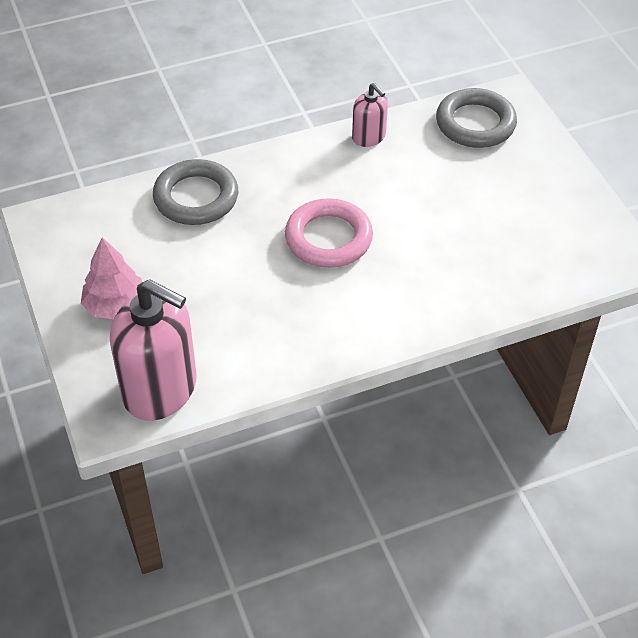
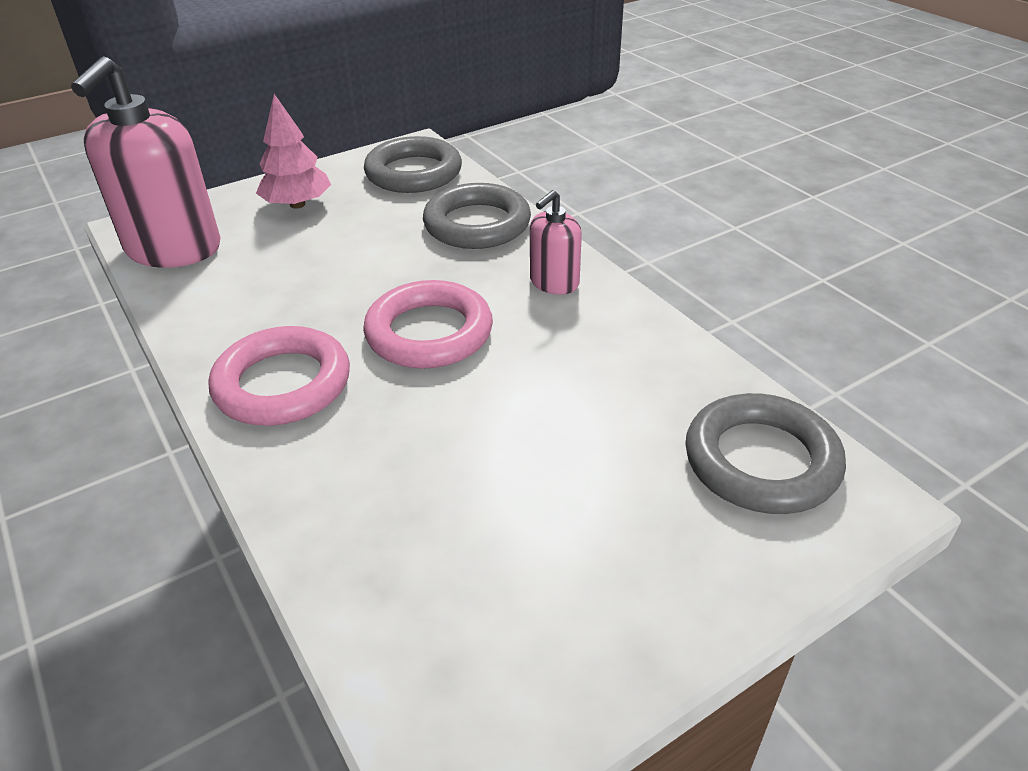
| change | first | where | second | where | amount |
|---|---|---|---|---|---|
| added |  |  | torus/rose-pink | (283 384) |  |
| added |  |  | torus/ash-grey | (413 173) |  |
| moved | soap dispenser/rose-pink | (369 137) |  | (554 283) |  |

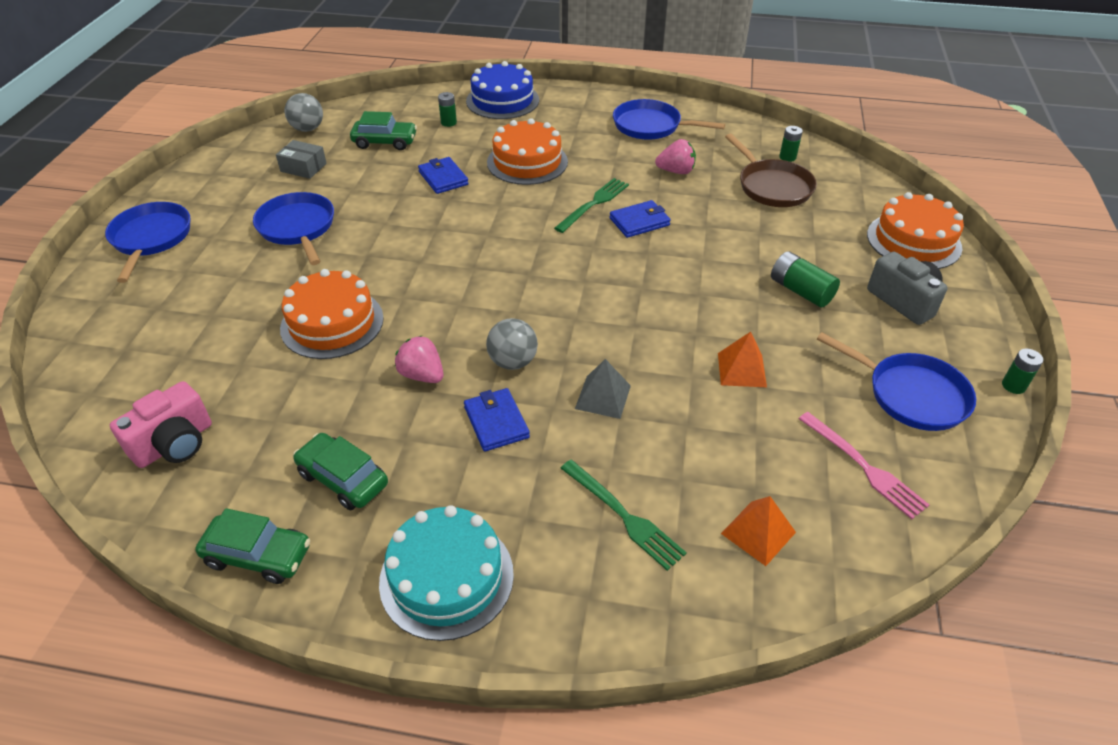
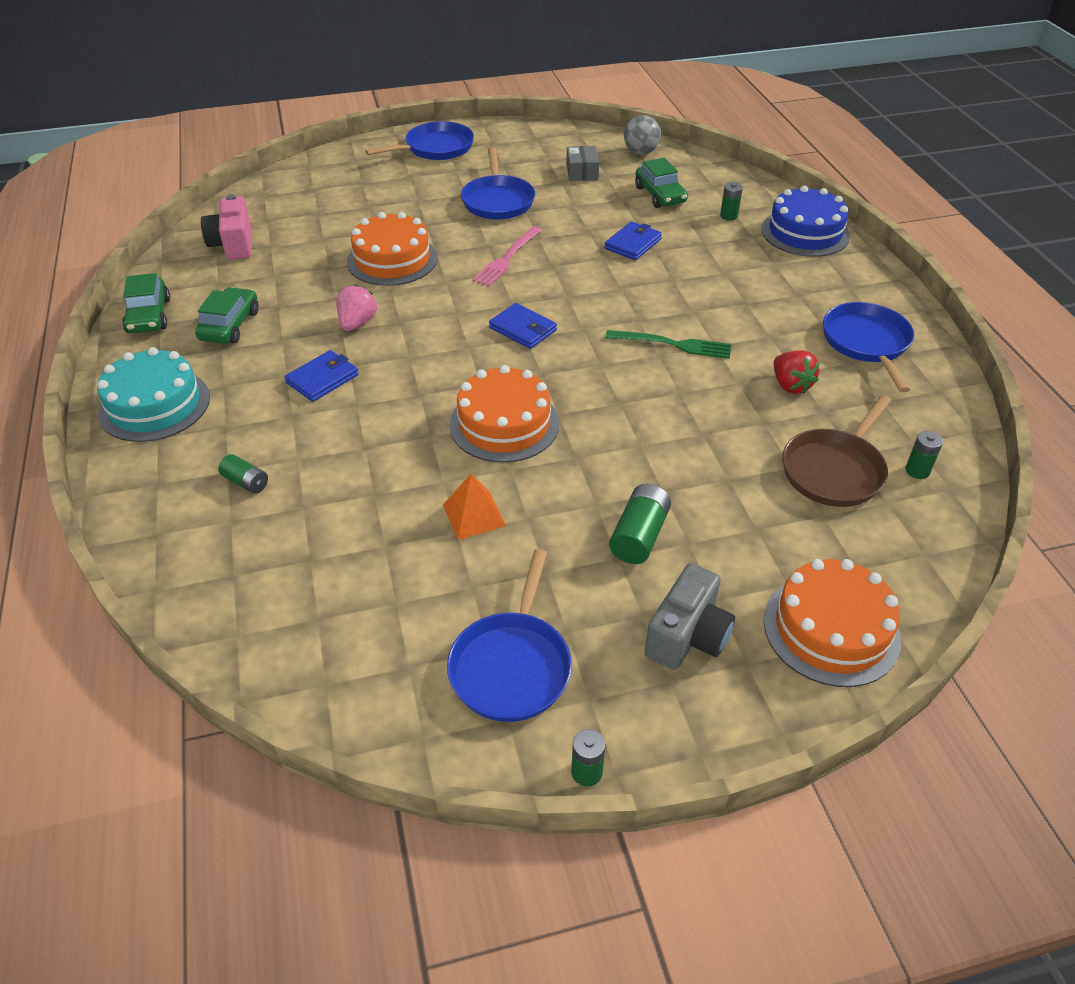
| change | first | where | second | where | amount |
|---|---|---|---|---|---|
| removed | play ball/ash-grey | (512 362) |  |  |  |
| removed | pyramid shape/ash-grey | (603 397) |  |  |  |
| removed | pyramid shape/orange | (758 532) |  |  |  |
| moved | layer cake/orange | (527 162) |  | (504 424) |  |
| moved | billfold/royal blue | (639 222) |  | (523 329) |  |
| moved | table fork/rose-pink | (865 467) |  | (506 259) |  |
| replaced | table fork/emerald | (625 517) | power cell/emerald | (246 482) |  |
| recoloured | berry/rose-pink | (676 171) | berry/red | (790 385) |  |
| turned | photo camera/rose-pink | (174 444) |  | (233 244) | 60 degrees clockwise |
| turned | frying pan/royal blue | (298 228) |  | (497 201) | 135 degrees clockwise |

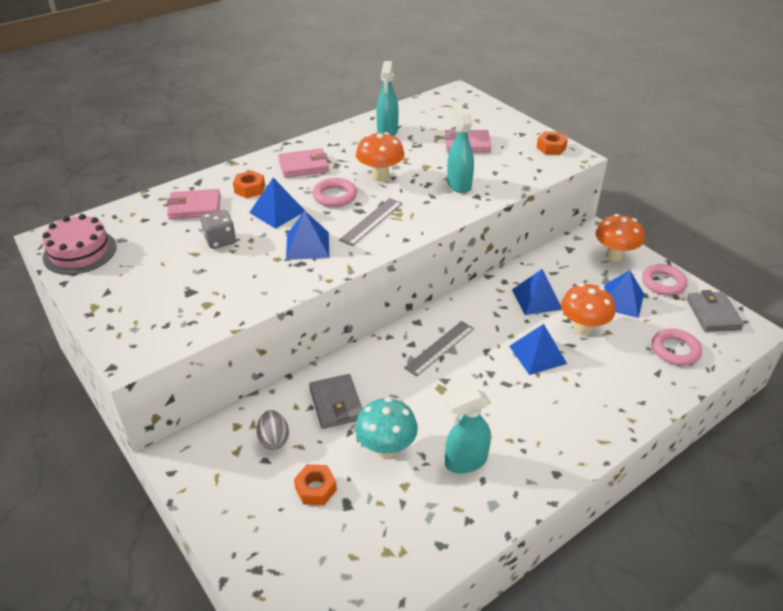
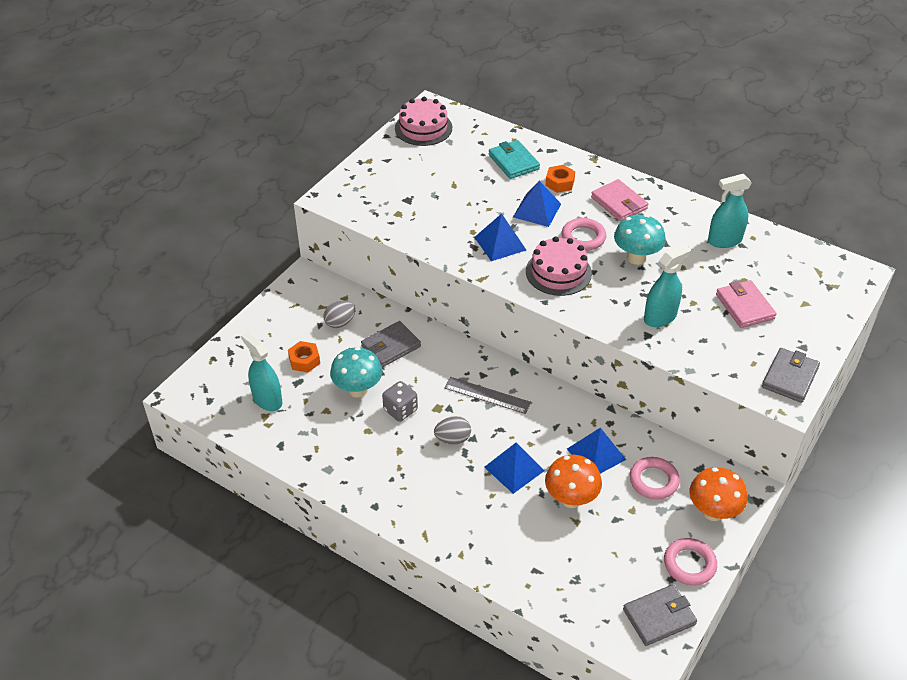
| change | first | where | second | where | amount |
|---|---|---|---|---|---|
| removed | pyramid shape/royal blue | (621 300) |  |  |  |
| added |  |  | egg/ash-grey | (452 439) |  |
| moved | game die/ash-grey | (220 240) |  | (400 410) |  |
| moved | spray cleaner/turquoise | (465 461) |  | (267 400) |  |
| moved | torus/rose-pink | (675 350) |  | (653 481) |  |
| replaced | measuring stick/ash-grey | (371 221) | layer cake/rose-pink | (558 272) |  |
| replaced | nut/orange | (551 148) | billfold/ash-grey | (790 377) |  |
| recoloured | billfold/rose-pink | (195 207) | billfold/turquoise | (513 162) |  |
| recoloured | toadstool/orange | (380 176) | toadstool/turquoise | (636 258) |  |

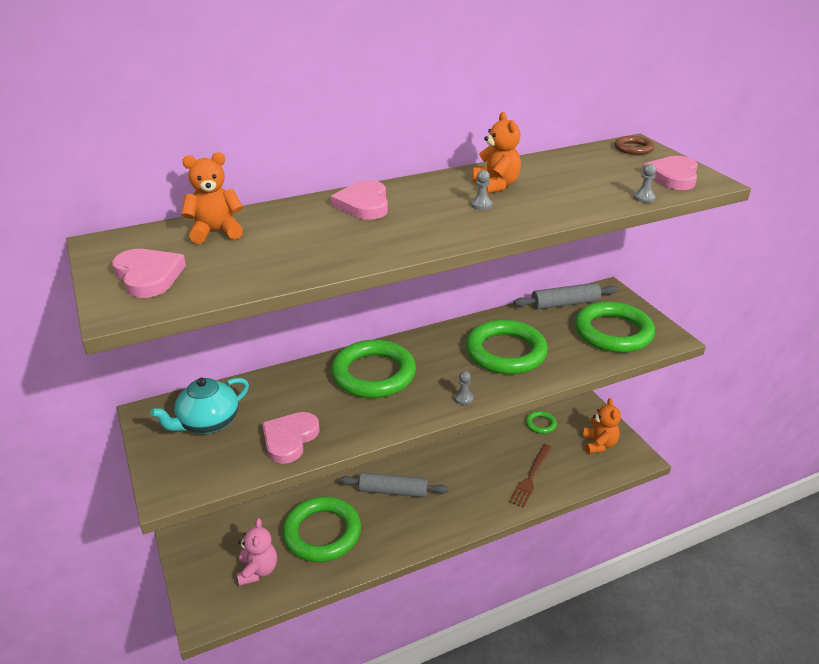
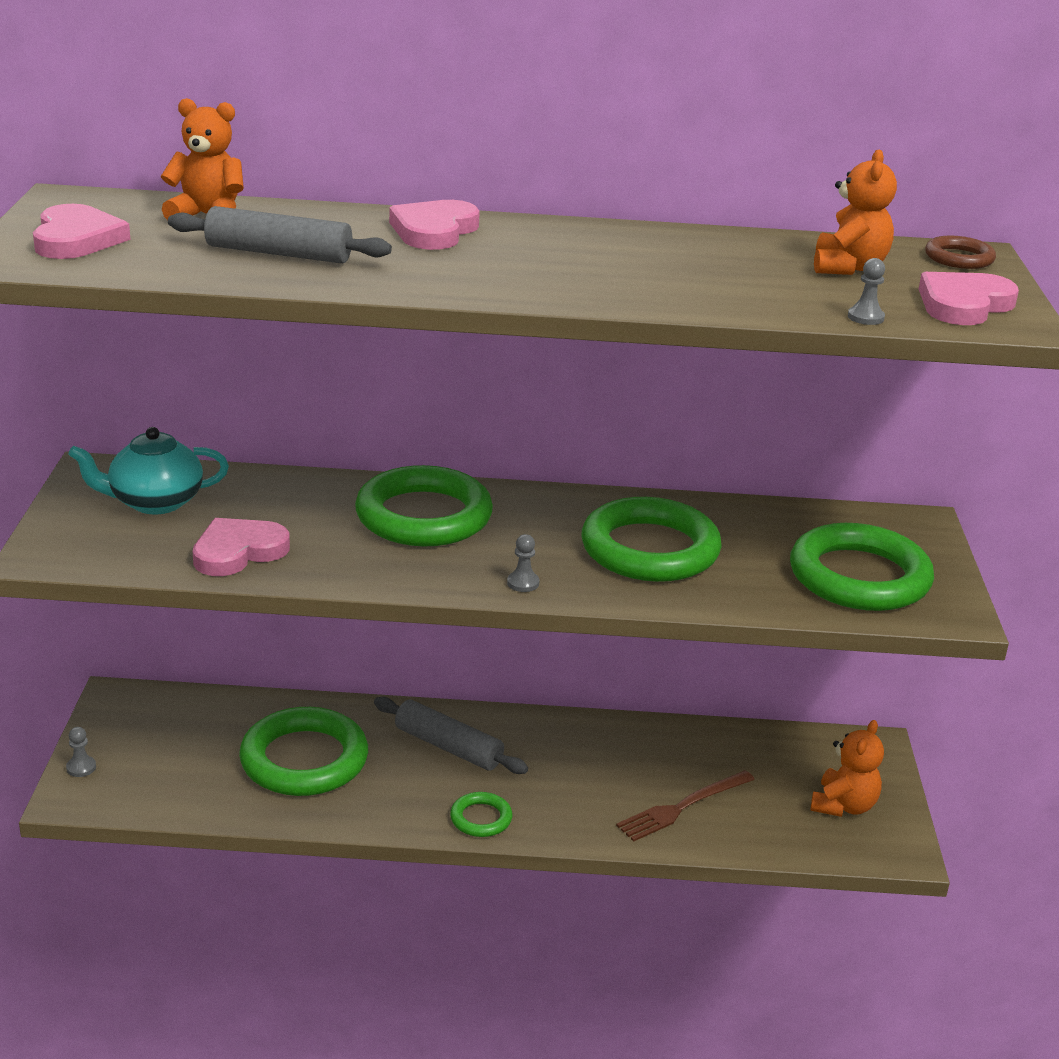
| change | first | where | second | where | amount |
|---|---|---|---|---|---|
| removed | teddy/rose-pink | (258 570) |  |  |  |
| moved | chess pawn/ash-grey | (481 205) |  | (81 767) |  |
| moved | teddy/orange | (496 185) |  | (848 268) |  |
| moved | pastry roller/ash-grey | (565 304) |  | (278 254) |  |
| moved | torus/emerald | (540 424) |  | (481 818) |  |

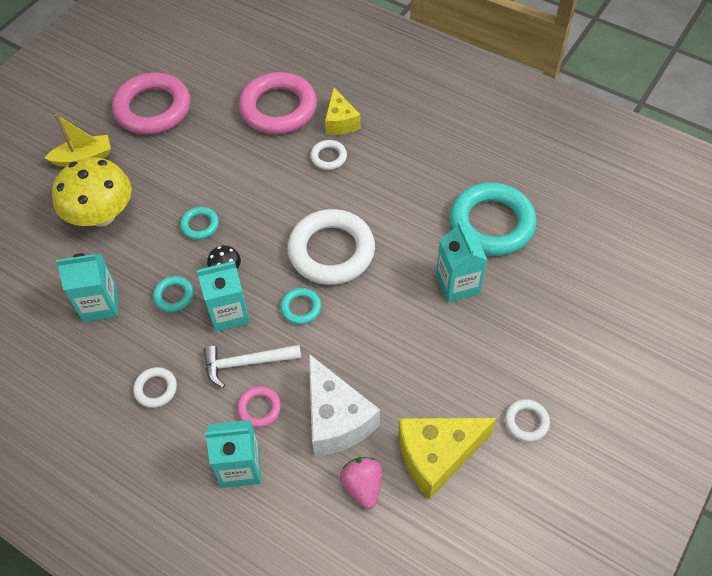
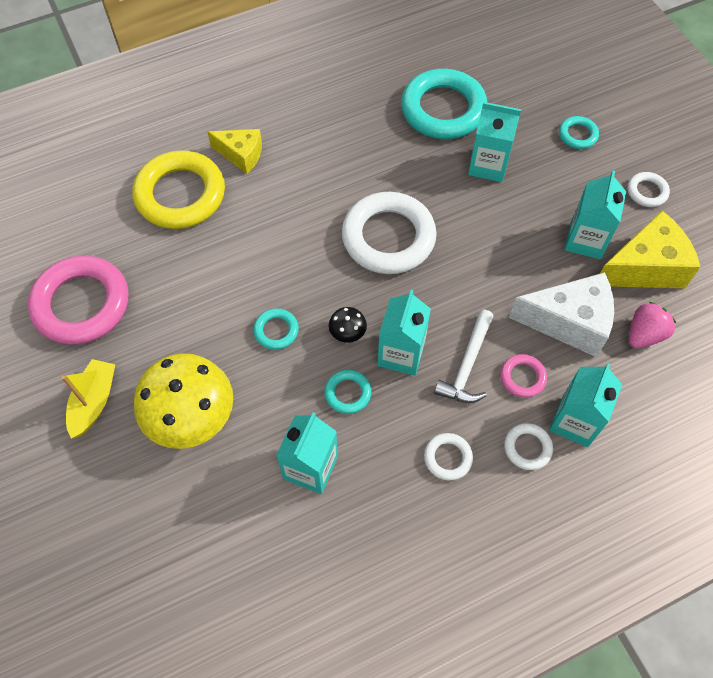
| change | first | where | second | where | amount |
|---|---|---|---|---|---|
| added |  |  | milk carton/turquoise | (585 240) |  |
| moved | torus/turquoise | (301 308) |  | (577 135) |  |
| moved | torus/snow-white | (328 157) |  | (527 448) |  |
| recoloured | torus/rose-pink | (278 108) | torus/yellow | (180 195) |  |
| turned | berry/rose-pink | (363 486) |  | (644 334) | 120 degrees clockwise |
| turned | piece of cheese/yellow | (437 456) |  | (645 267) | 120 degrees counterclockwise |

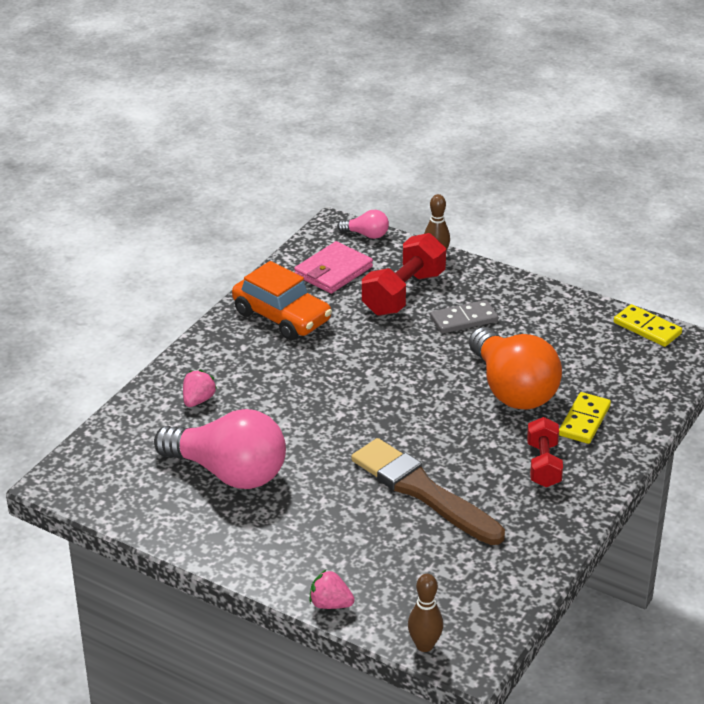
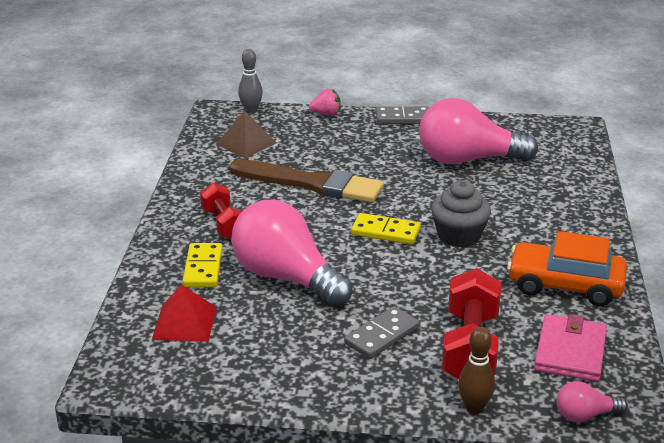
| change | first | where | second | where | amount |
|---|---|---|---|---|---|
| removed | berry/rose-pink | (198 400) |  |  |  |
| added |  |  | pyramid shape/red | (184 322) |  |
| added |  |  | pyramid shape/russet | (246 143) |  |
| added |  |  | domino tile/ash-grey | (403 118) |  |
| added |  |  | fairy cake/ash-grey | (459 236) |  |
| moved | domino tile/yellow | (647 328) |  | (385 232) |  |
| recoloured | bowling pin/russet | (424 645) | bowling pin/ash-grey | (251 110) |  |
| recoloured | light bulb/orange | (512 389) | light bulb/rose-pink | (286 278) |  |

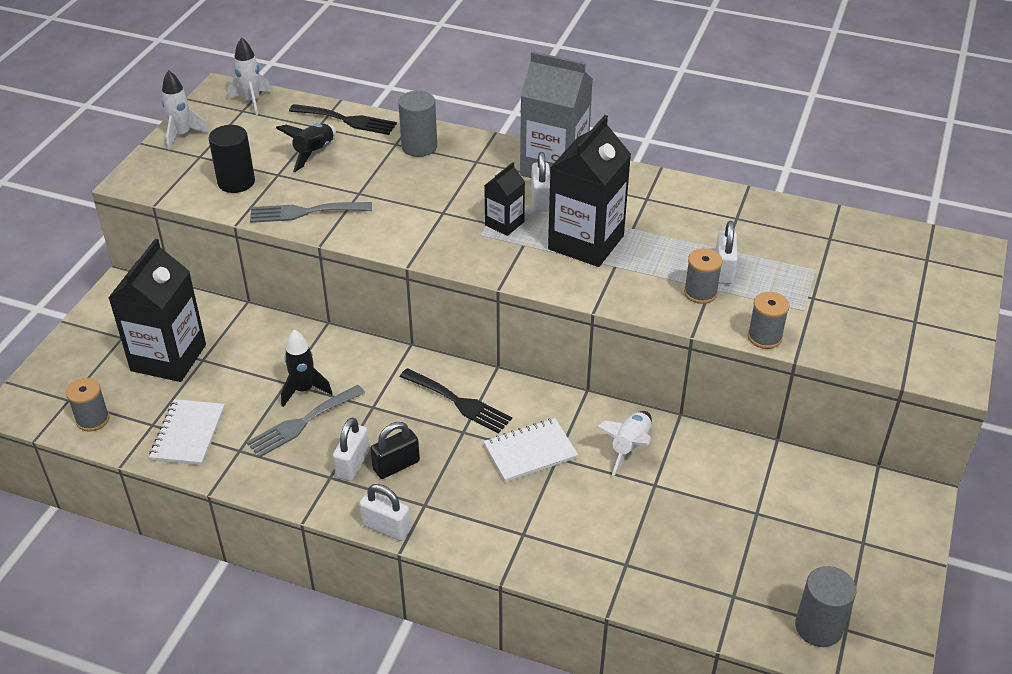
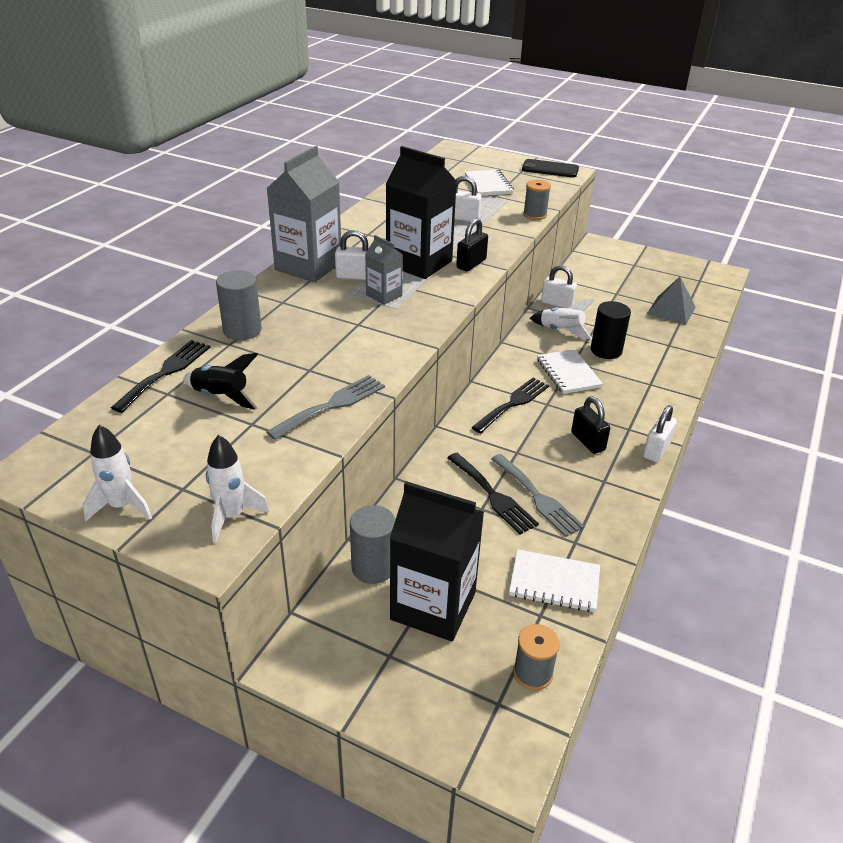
| change | first | where | second | where | amount |
|---|---|---|---|---|---|
| removed | spool/ash-grey | (700 293) |  |  |  |
| added |  |  | lock/black | (471 264) |  |
| added |  |  | notebook/snow-white | (488 184) |  |
| added |  |  | smartphone/black | (550 169) |  |
| added |  |  | pyramid shape/ash-grey | (671 310) |  |
| moved | solid cylinder/black | (236 182) |  | (606 350) |  |
| moved | spaceship/snow-white | (252 101) |  | (232 516) |  |
| moved | lock/snow-white | (353 464) |  | (557 304) |  |
| moved | solid cylinder/ash-grey | (818 627) |  | (373 567) |  |
| replaced | spaceship/black | (304 390) | table fork/black | (493 496) |  |
| recoloured | milk carton/black | (504 223) | milk carton/ash-grey | (384 295) |  |
| turned | table fork/ash-grey | (304 212) |  | (332 405) | 135 degrees counterclockwise |

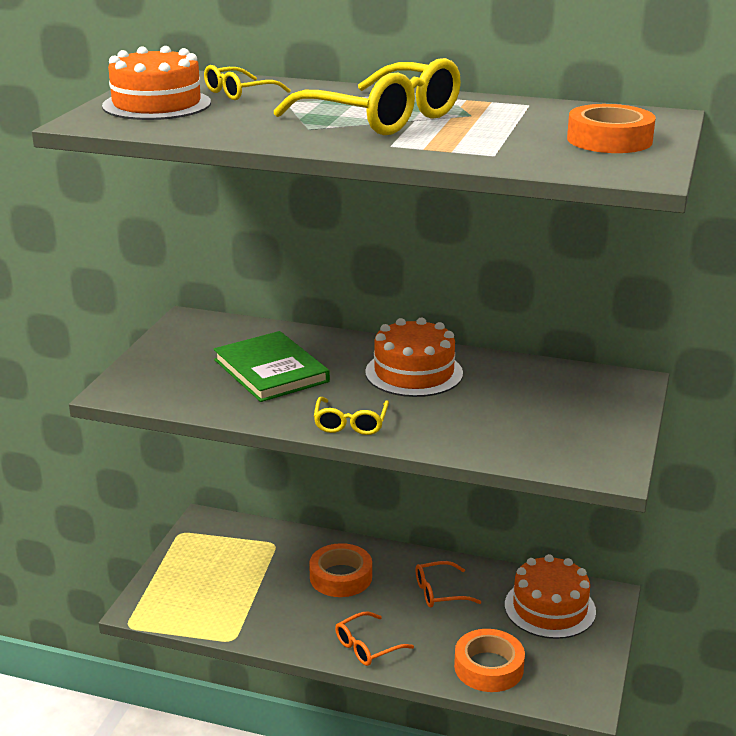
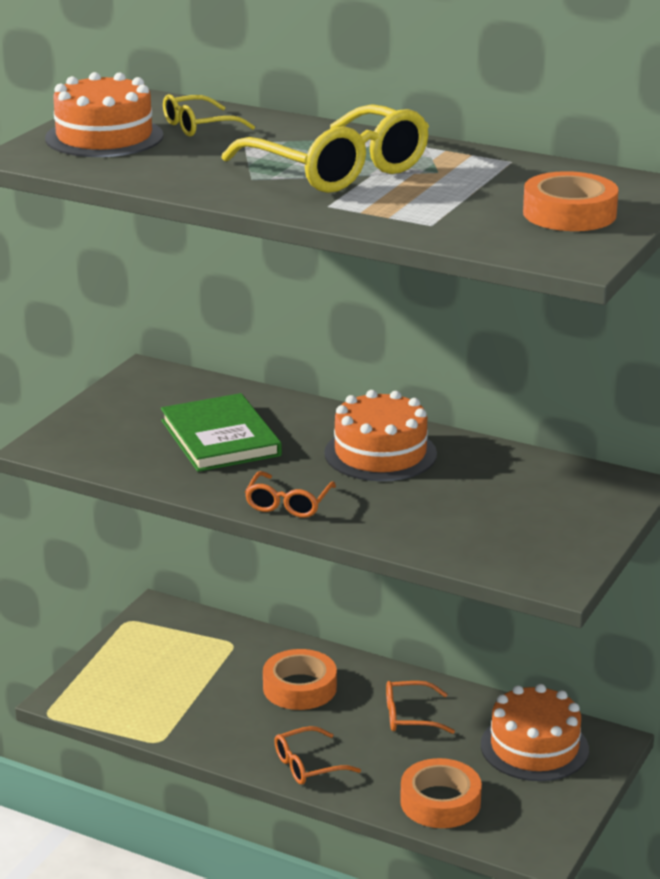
| change | first | where | second | where | amount |
|---|---|---|---|---|---|
| recoloured | glasses/yellow | (350 423) | glasses/orange | (288 503) |  |

